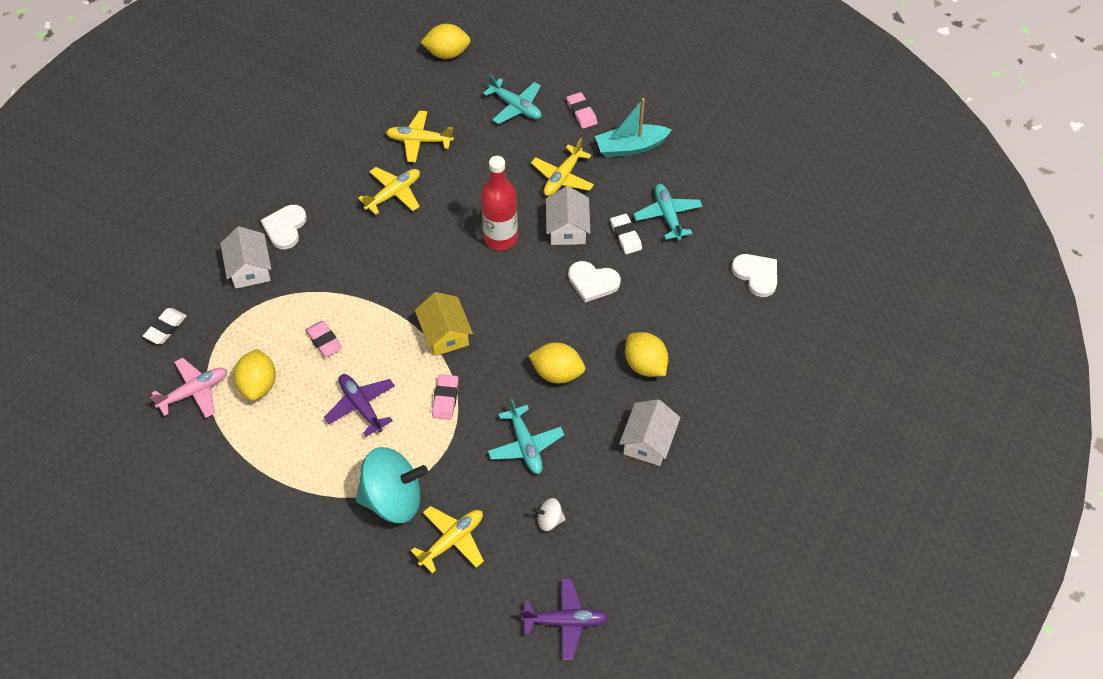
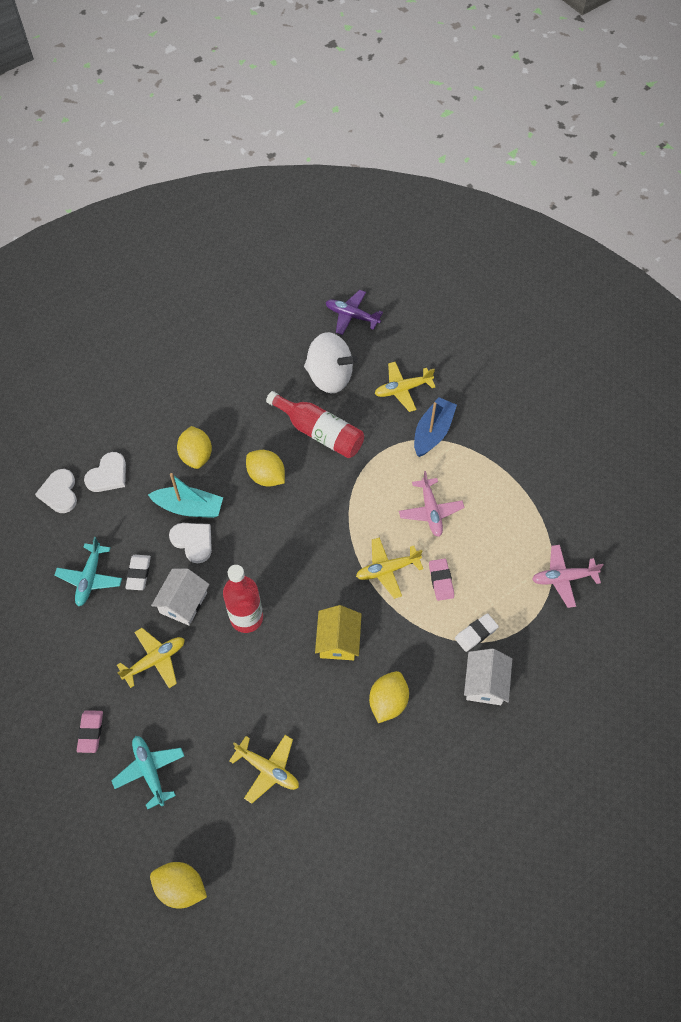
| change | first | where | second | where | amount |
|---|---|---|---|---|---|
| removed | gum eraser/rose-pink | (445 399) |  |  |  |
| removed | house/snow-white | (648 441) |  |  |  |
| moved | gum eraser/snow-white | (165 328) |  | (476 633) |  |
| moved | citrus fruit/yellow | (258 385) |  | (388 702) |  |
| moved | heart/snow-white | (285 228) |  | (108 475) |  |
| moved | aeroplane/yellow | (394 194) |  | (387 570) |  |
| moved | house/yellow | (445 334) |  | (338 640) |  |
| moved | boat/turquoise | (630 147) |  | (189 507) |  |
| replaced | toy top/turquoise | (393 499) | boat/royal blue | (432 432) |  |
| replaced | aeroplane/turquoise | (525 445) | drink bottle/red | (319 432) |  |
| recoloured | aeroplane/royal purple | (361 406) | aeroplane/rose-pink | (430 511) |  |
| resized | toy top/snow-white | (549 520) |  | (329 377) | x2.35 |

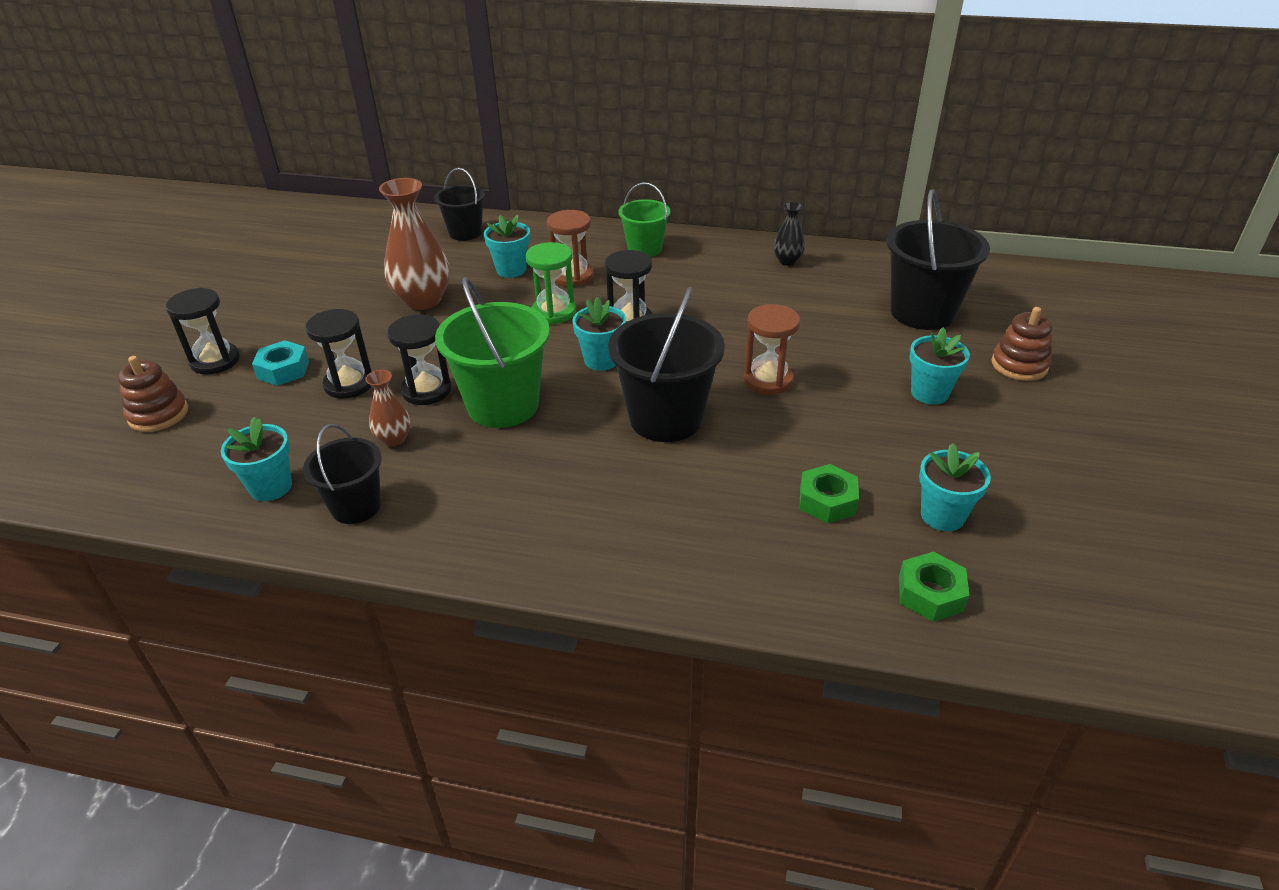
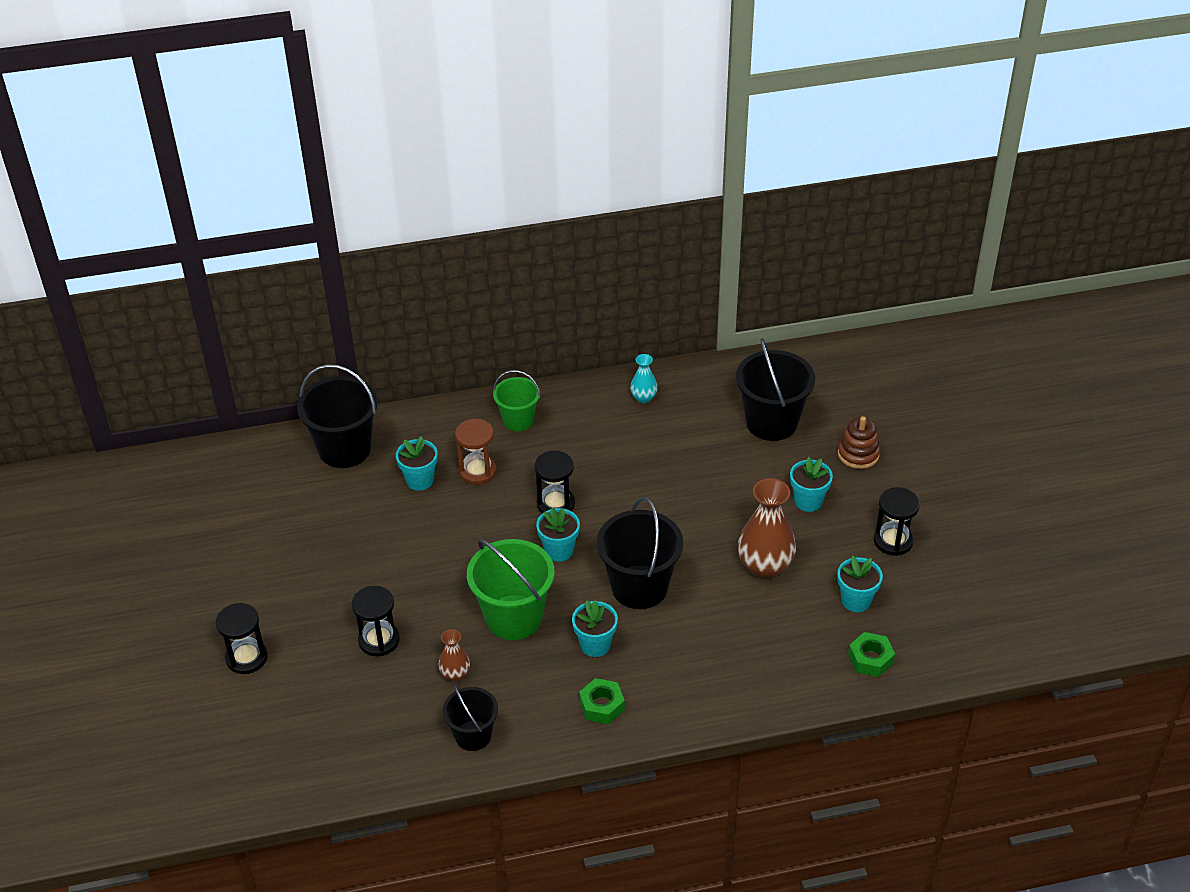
| change | first | where | second | where | amount |
|---|---|---|---|---|---|
| removed | stacking toy/russet | (158 414) |  |  |  |
| removed | nut/turquoise | (283 370) |  |  |  |
| removed | hourglass/emerald | (554 312) |  |  |  |
| removed | hourglass/russet | (768 380) |  |  |  |
| moved | potted plant/turquoise | (271 487) |  | (595 645) |  |
| moved | tall vase/russet | (423 300) |  | (765 567) |  |
| moved | hourglass/black | (426 390) |  | (893 541) |  |
| moved | nut/emerald | (827 501) |  | (602 705) |  |
| recoloured | tall vase/black | (787 261) | tall vase/turquoise | (643 398) |  |
| resized | bucket/black | (465 233) |  | (345 449) | x1.66 |

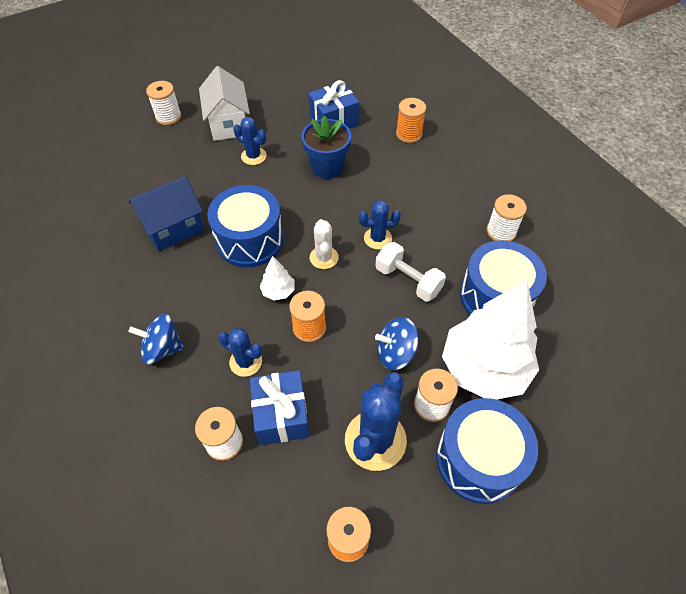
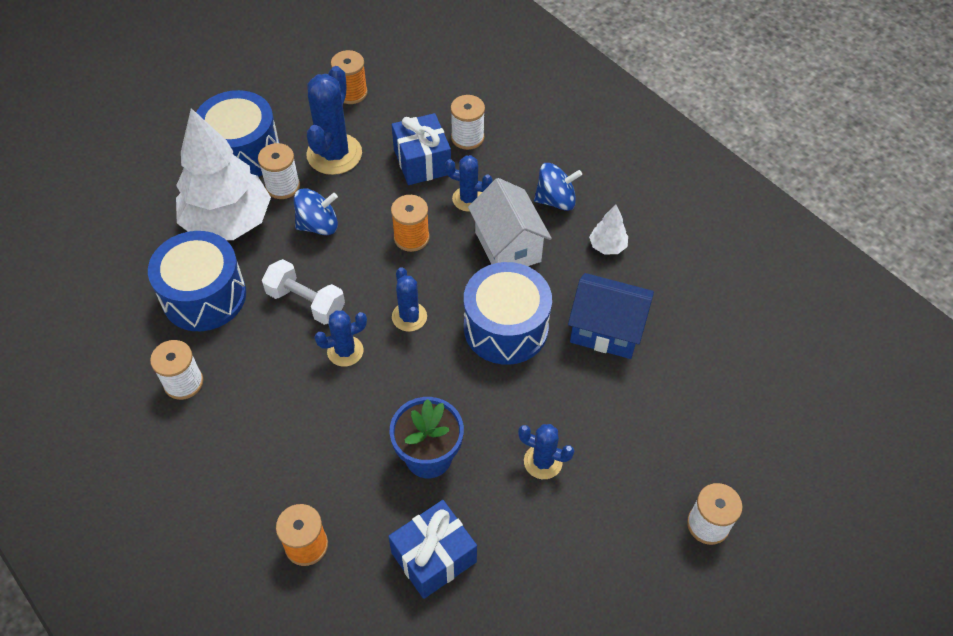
| change | first | where | second | where | amount |
|---|---|---|---|---|---|
| moved | house/snow-white | (228 124) |  | (508 247) |  |
| moved | fir tree/snow-white | (278 291) |  | (607 246) |  |
| recoloured | prickly plant/snow-white | (324 257) | prickly plant/royal blue | (409 317) |  |
| turned | house/royal blue | (174 228) |  | (606 330) | 60 degrees clockwise |

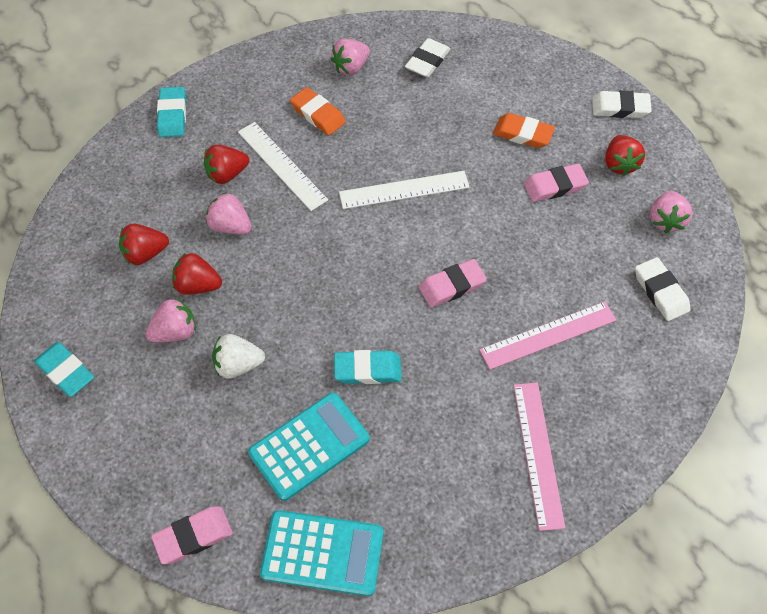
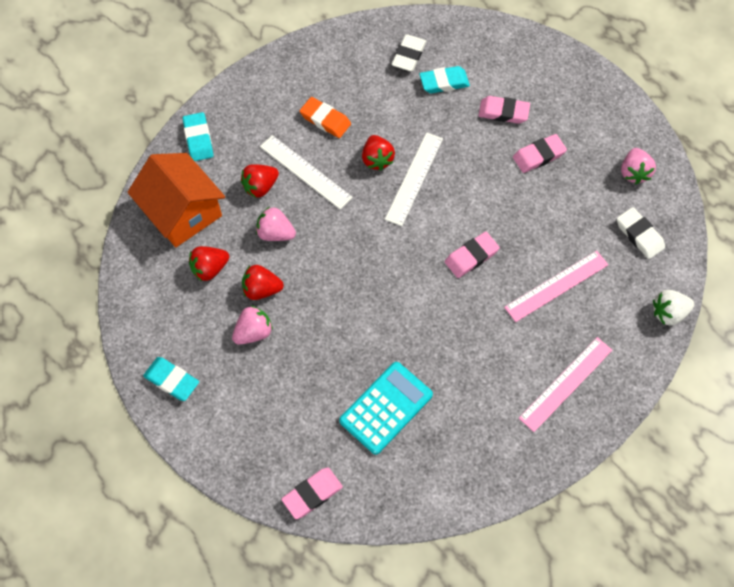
| change | first | where | second | where | amount |
|---|---|---|---|---|---|
| removed | calculator/turquoise | (322 553) |  |  |  |
| removed | berry/rose-pink | (351 67) |  |  |  |
| removed | gum eraser/snow-white | (620 108) |  |  |  |
| added |  |  | house/orange | (182 212) |  |
| moved | berry/snow-white | (238 365) |  | (668 313) |  |
| moved | gum eraser/turquoise | (367 369) |  | (444 82) |  |
| moved | berry/red | (619 164) |  | (377 159) |  |
| recoloured | gum eraser/orange | (522 134) | gum eraser/rose-pink | (503 112) |  |
| turned | measuring stick/snow-white | (404 190) |  | (414 178) | 45 degrees counterclockwise |
| turned | measuring stick/rose-pink | (538 453) |  | (566 383) | 60 degrees clockwise |

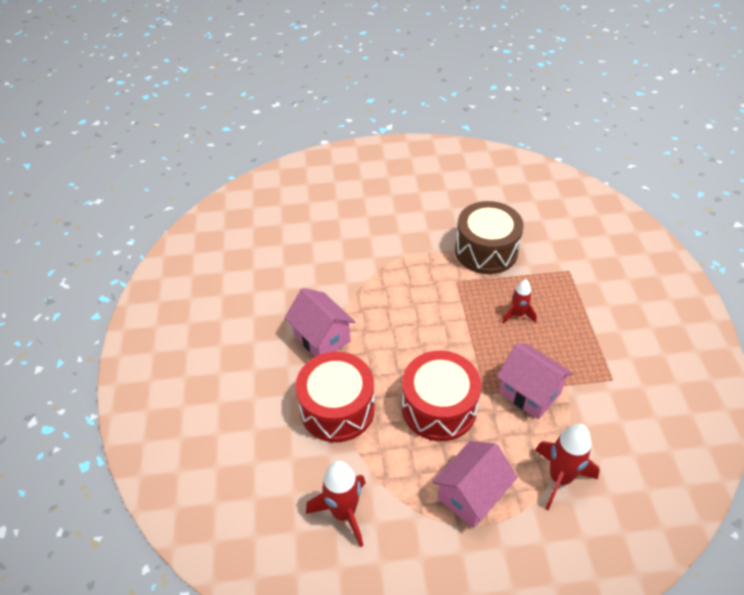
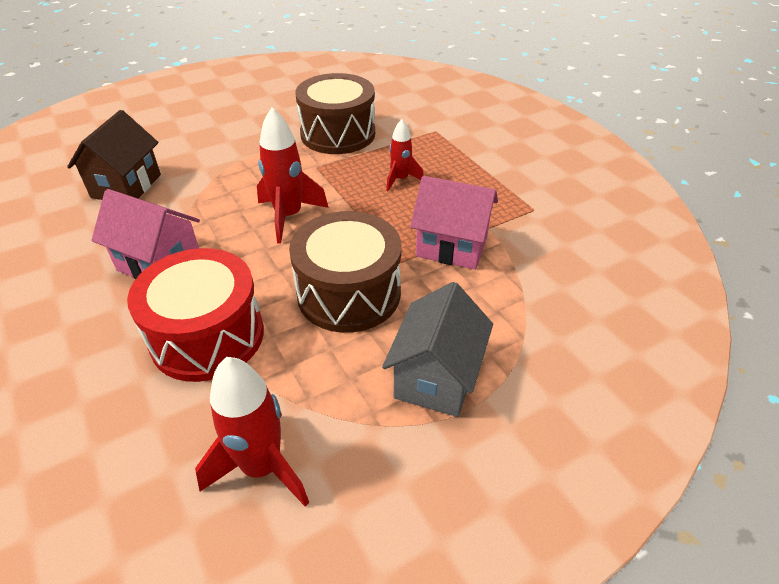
| change | first | where | second | where | amount |
|---|---|---|---|---|---|
| added |  |  | house/russet | (126 186) |  |
| moved | spaceship/red | (560 478) |  | (289 216) |  |
| recoloured | drum/red | (439 407) | drum/russet | (349 293) |  |
| recoloured | house/rose-pink | (471 495) | house/ash-grey | (436 377) |  |

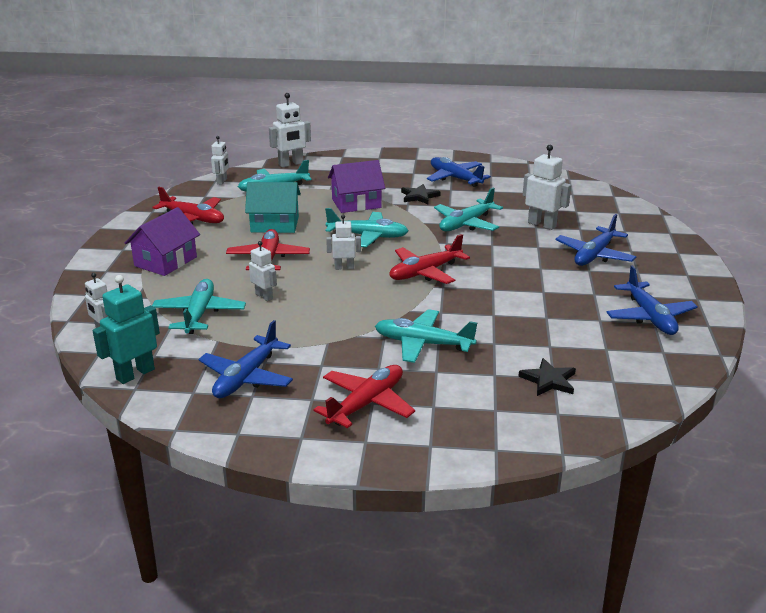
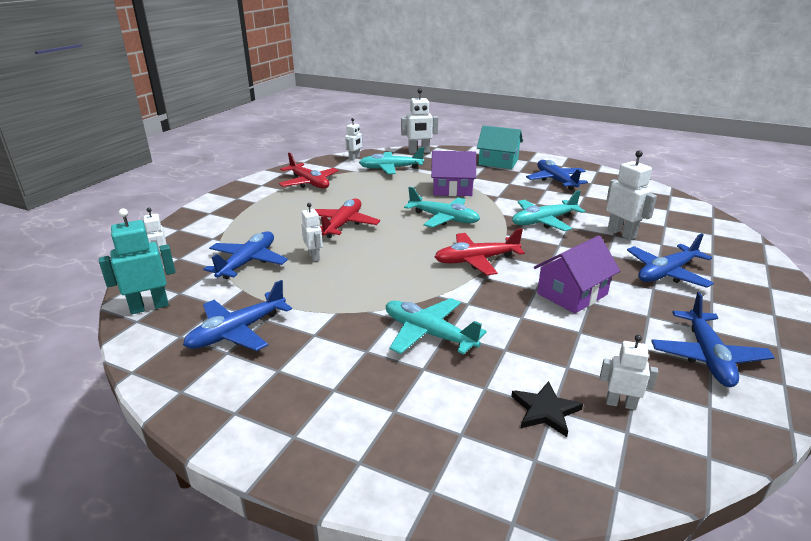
| change | first | where | second | where | amount |
|---|---|---|---|---|---|
| removed | aeroplane/red | (366 403) |  |  |  |
| removed | star/black | (419 196) |  |  |  |
| moved | house/royal purple | (165 261) |  | (572 294) |  |
| moved | house/turquoise | (275 224) |  | (498 162) |  |
| moved | robot/snow-white | (344 267) |  | (620 403) |  |
| recoloured | aeroplane/turquoise | (199 314) | aeroplane/royal blue | (248 262) |  |

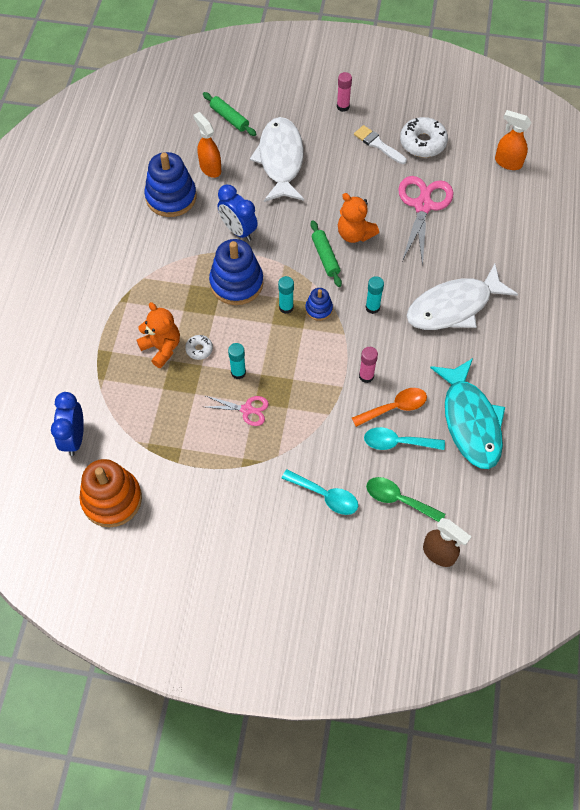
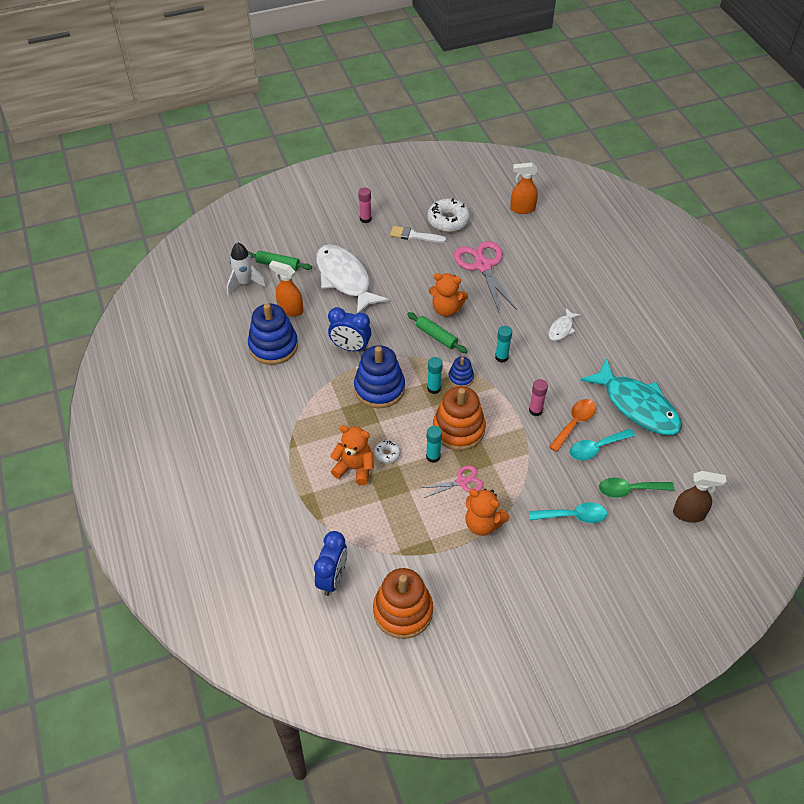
| change | first | where | second | where | amount |
|---|---|---|---|---|---|
| added |  |  | spaceship/snow-white | (245 283) |  |
| added |  |  | stacking toy/orange | (458 429) |  |
| added |  |  | teddy/orange | (483 524) |  |
| turned | clock/royal blue | (74 438) |  | (332 578) | 135 degrees counterclockwise |
| resized | fish/snow-white | (454 306) |  | (562 329) | x0.45 |

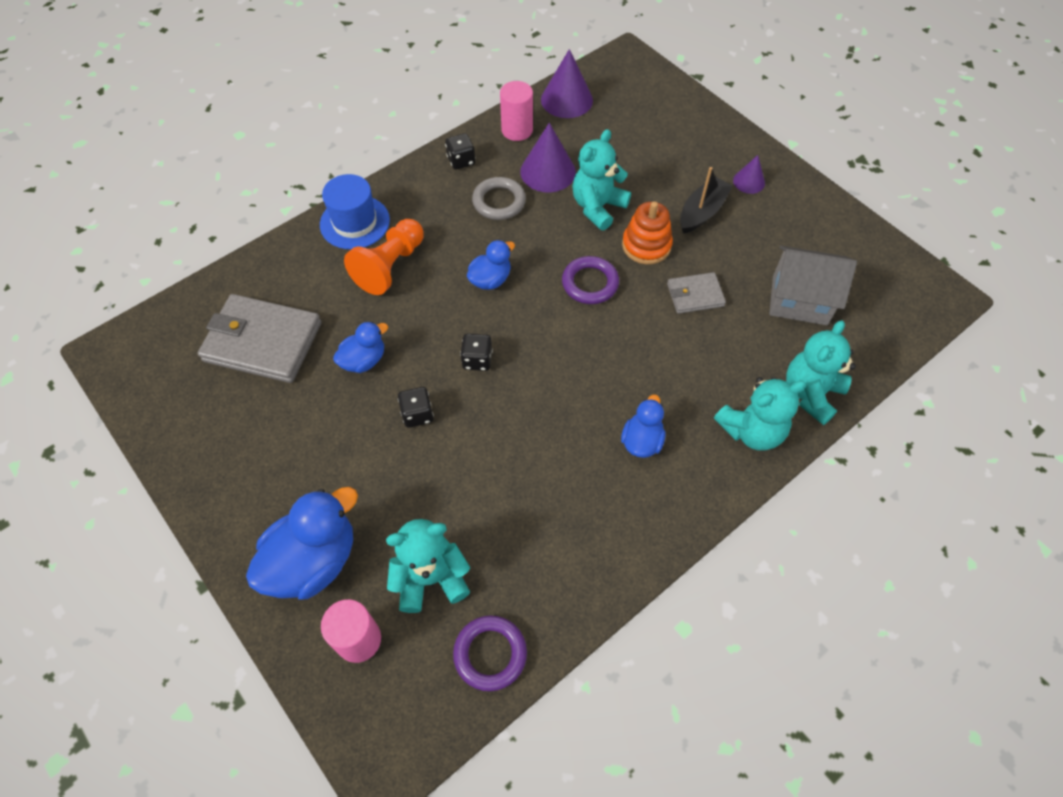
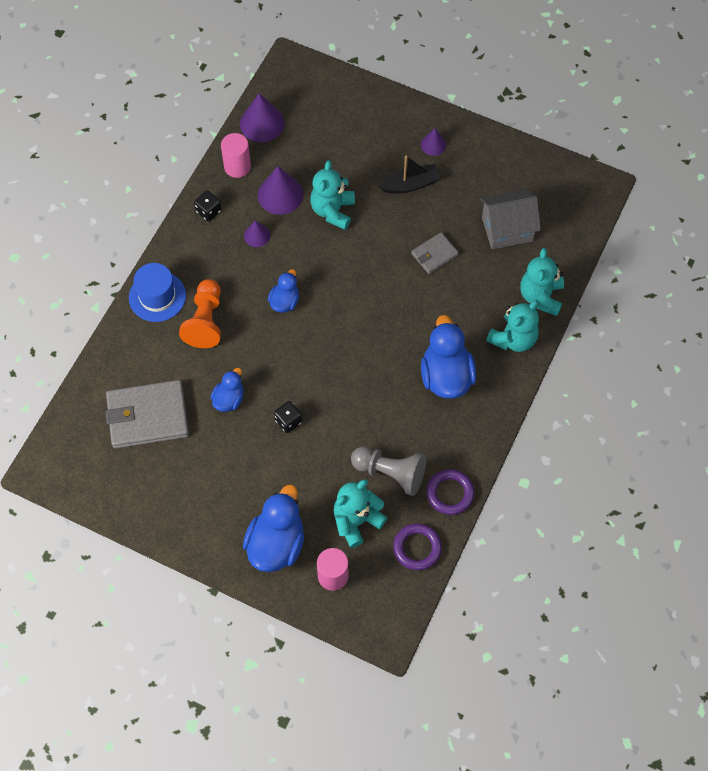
| change | first | where | second | where | amount |
|---|---|---|---|---|---|
| removed | game die/black | (477 360) |  |  |  |
| removed | stacking toy/orange | (646 245) |  |  |  |
| added |  |  | chess pawn/ash-grey | (390 473) |  |
| moved | torus/royal purple | (590 283) |  | (450 493) |  |
| replaced | torus/ash-grey | (499 202) | cone shape/royal purple | (257 235) |  |
| turned | boat/black | (702 212) |  | (410 184) | 60 degrees clockwise |
| resized | duck/royal blue | (642 441) |  | (446 376) | x1.79 |

